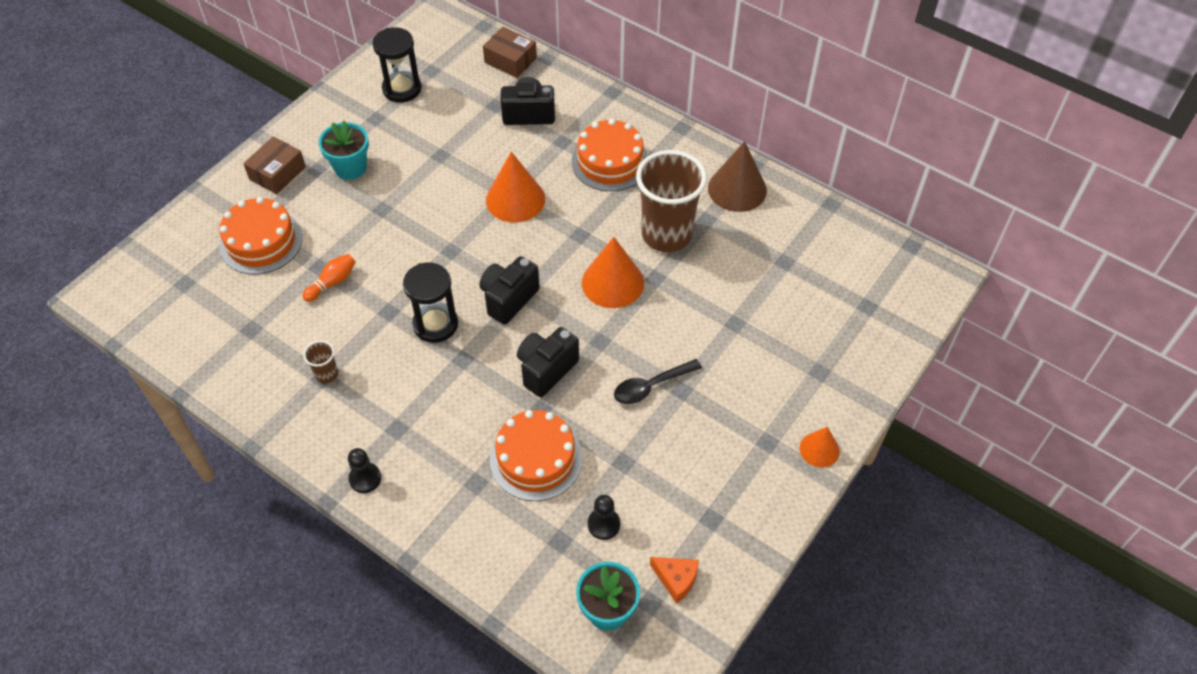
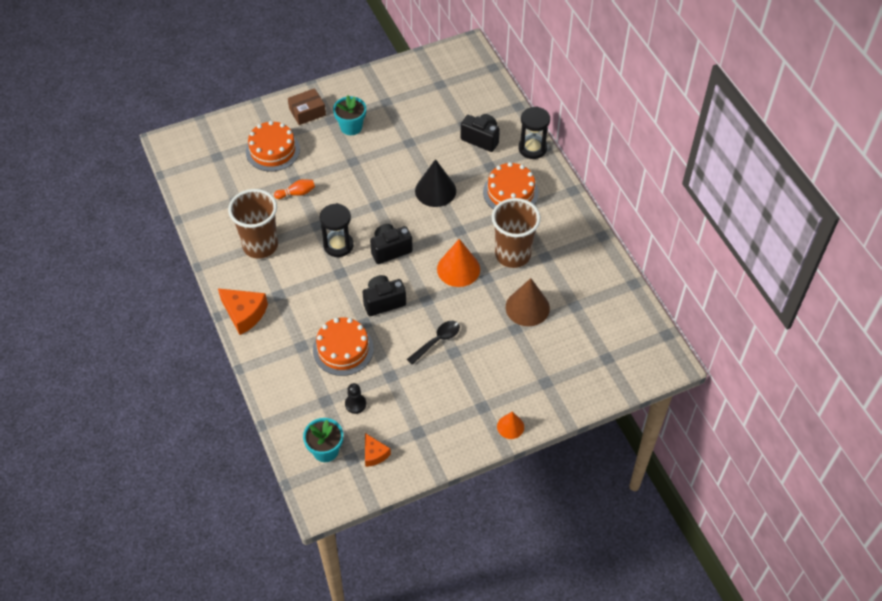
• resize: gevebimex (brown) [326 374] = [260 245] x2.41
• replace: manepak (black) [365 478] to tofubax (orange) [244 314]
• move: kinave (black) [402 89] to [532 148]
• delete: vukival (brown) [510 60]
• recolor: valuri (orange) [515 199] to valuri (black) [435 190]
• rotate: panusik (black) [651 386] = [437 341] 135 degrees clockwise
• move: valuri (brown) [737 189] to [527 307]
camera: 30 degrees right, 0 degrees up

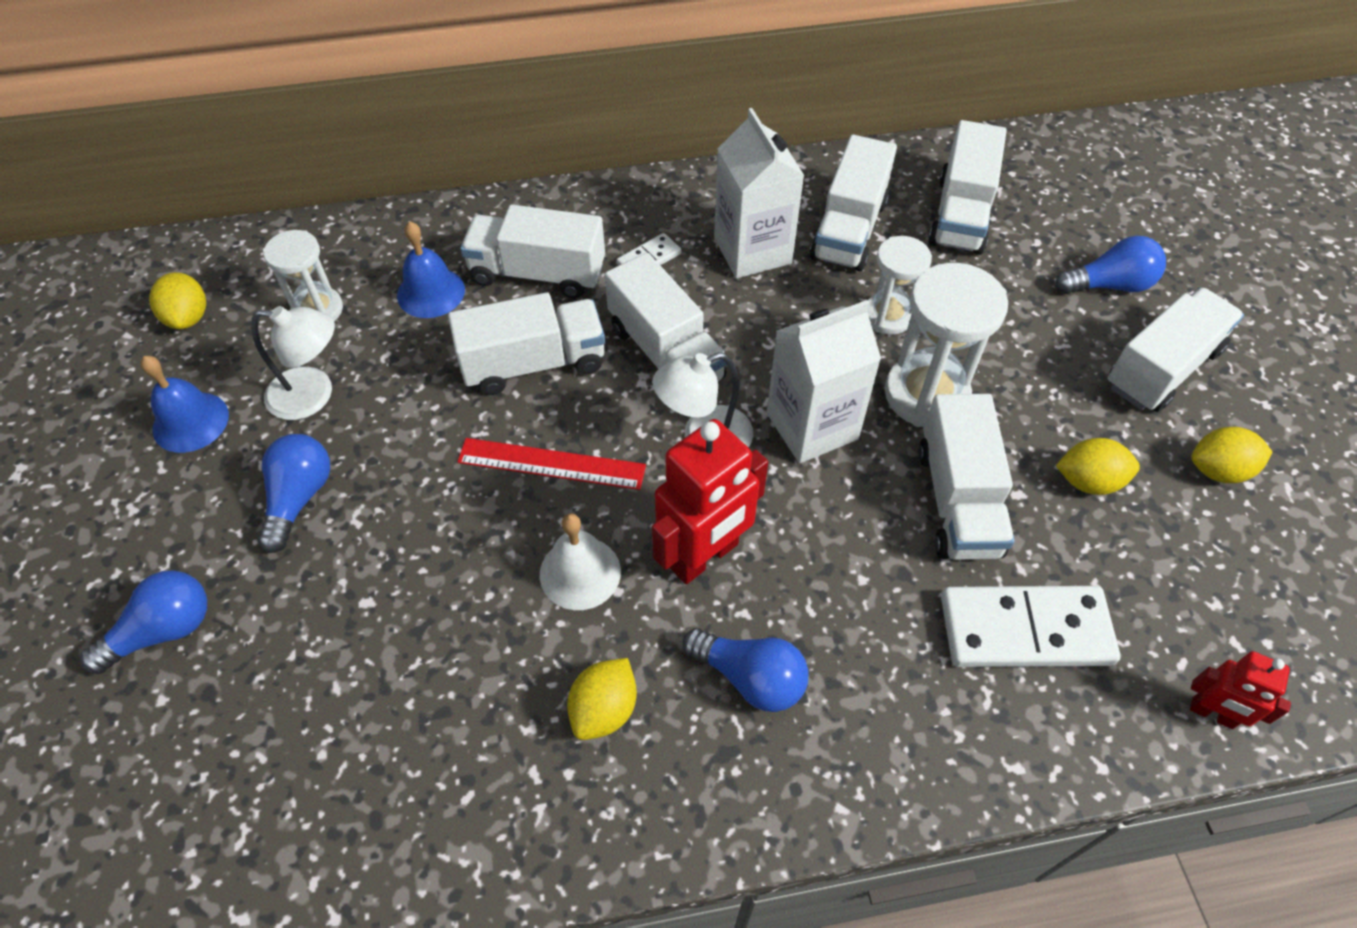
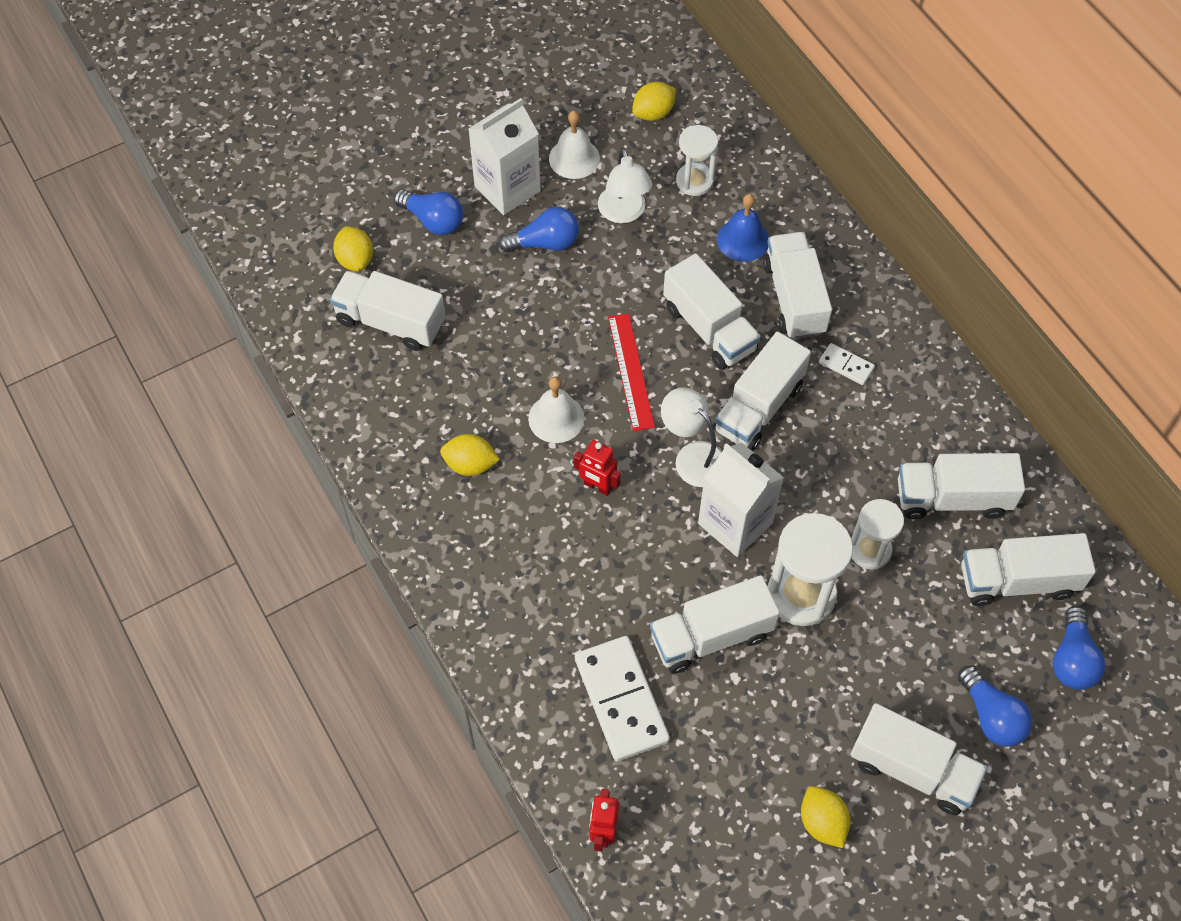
• recolor: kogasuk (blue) [190 422] to kogasuk (white) [574 158]
• resize: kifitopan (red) [705 556] = [597 486] x0.55
• move: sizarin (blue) [750 677] to [1072 659]
• move: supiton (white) [752 251] to [507 188]
• move: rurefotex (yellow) [1088 481] to [355 260]
• insert: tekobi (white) [390 322]
camera: 70 degrees right, 5 degrees up

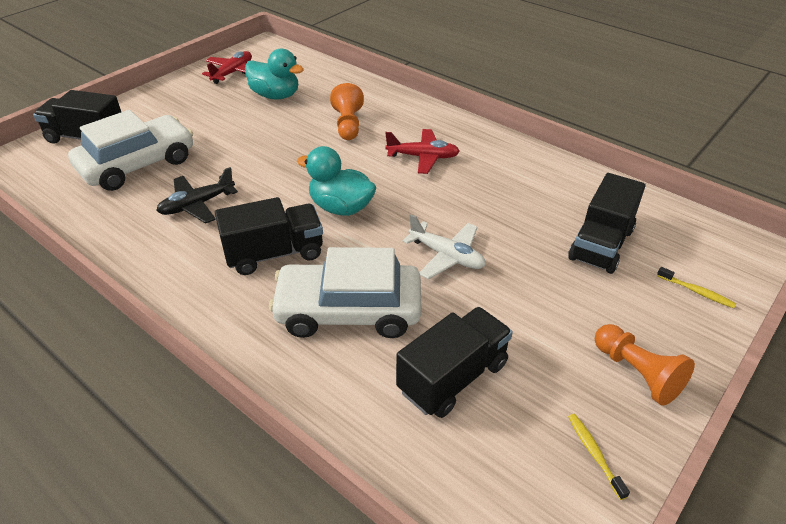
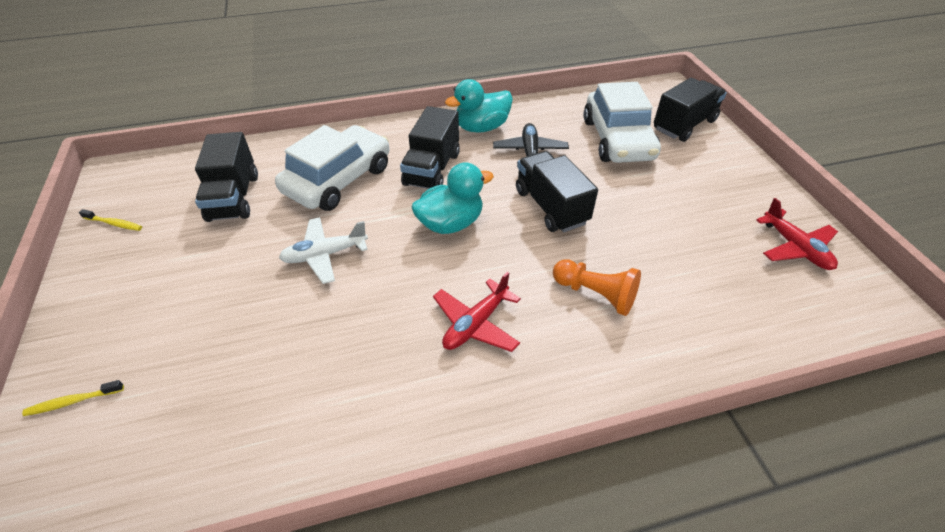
• move: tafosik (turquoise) [275 96] to [481 127]
• move: tekobi (black) [601 244] to [550 207]
• delete: manepak (orange) [637 373]
camera: 125 degrees right, 5 degrees up

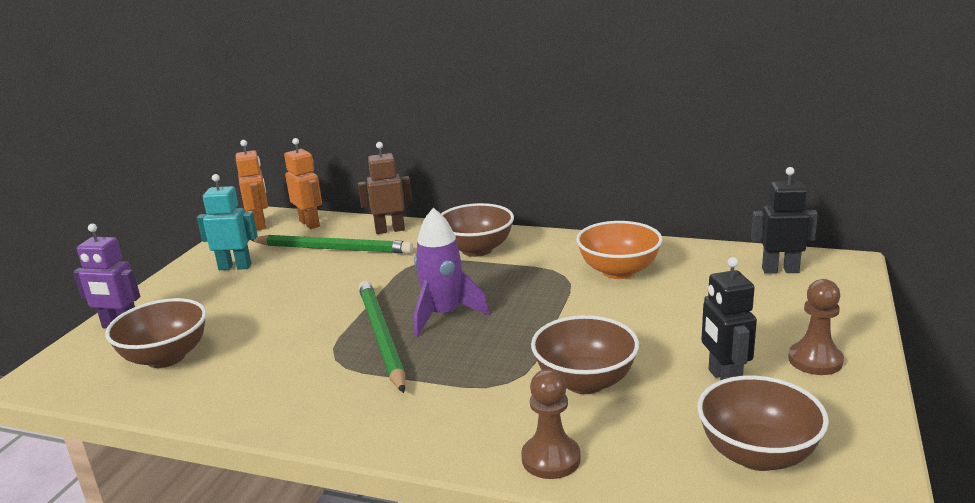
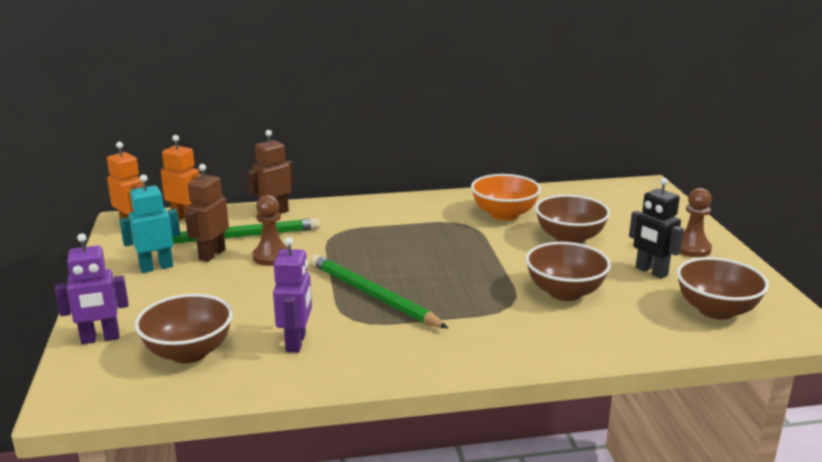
• delete: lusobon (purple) [444 315]
• move: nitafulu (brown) [477 249] to [569 238]
• move: manepak (brown) [551 459] to [271 257]
• delete: kifitopan (black) [780 270]
• insert: kifitopan (brown) [211 254]
• insert: kifitopan (purple) [296 342]
camera: 30 degrees left, 0 degrees up

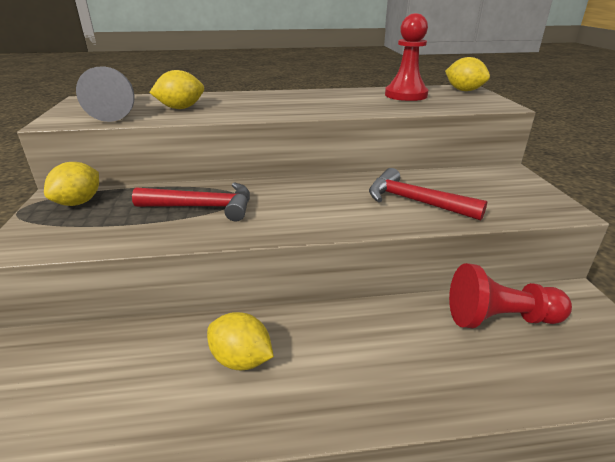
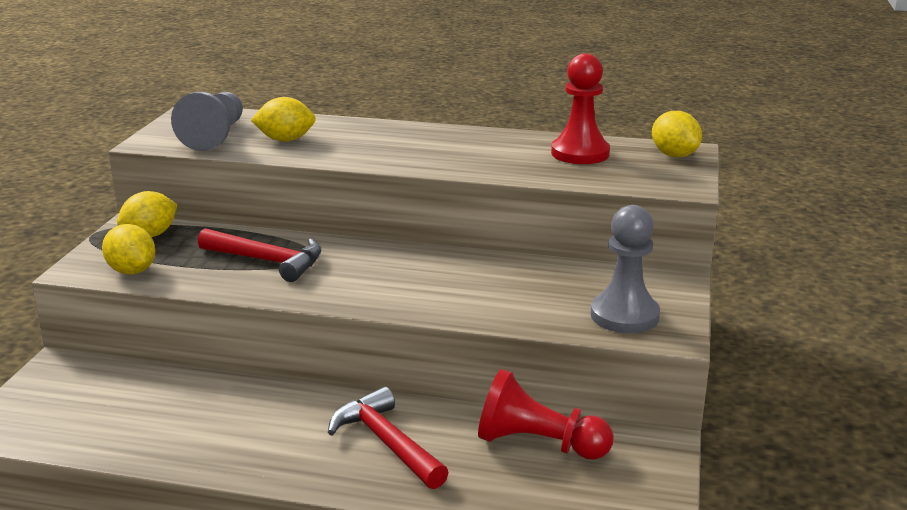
• move: rurefotex (yellow) [241 360] to [132 271]
• move: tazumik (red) [414 201] to [386 442]
• insert: manepak (grey) [624 315]
camera: 20 degrees right, 5 degrees down

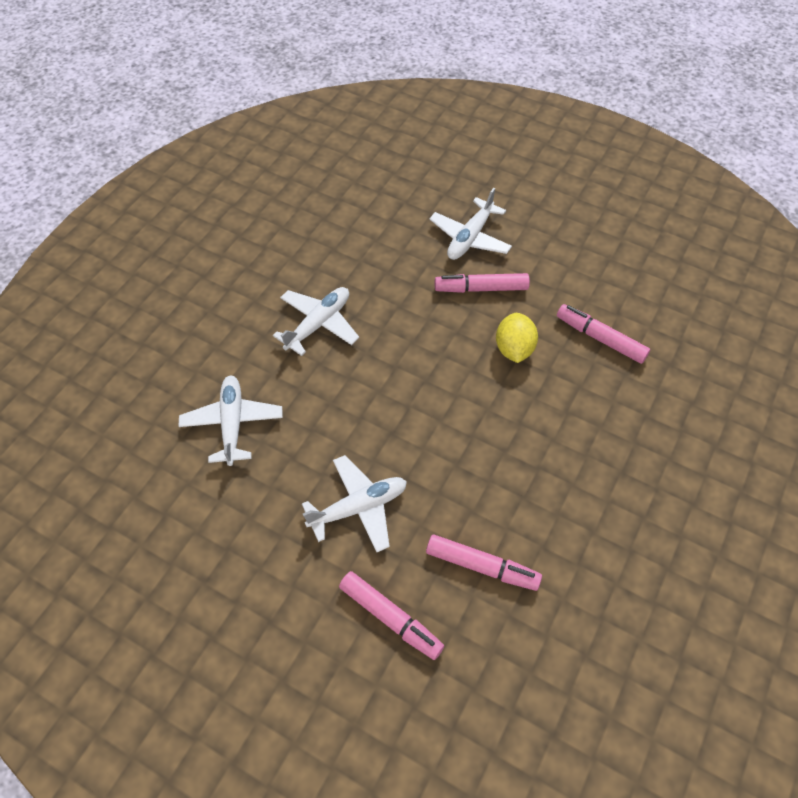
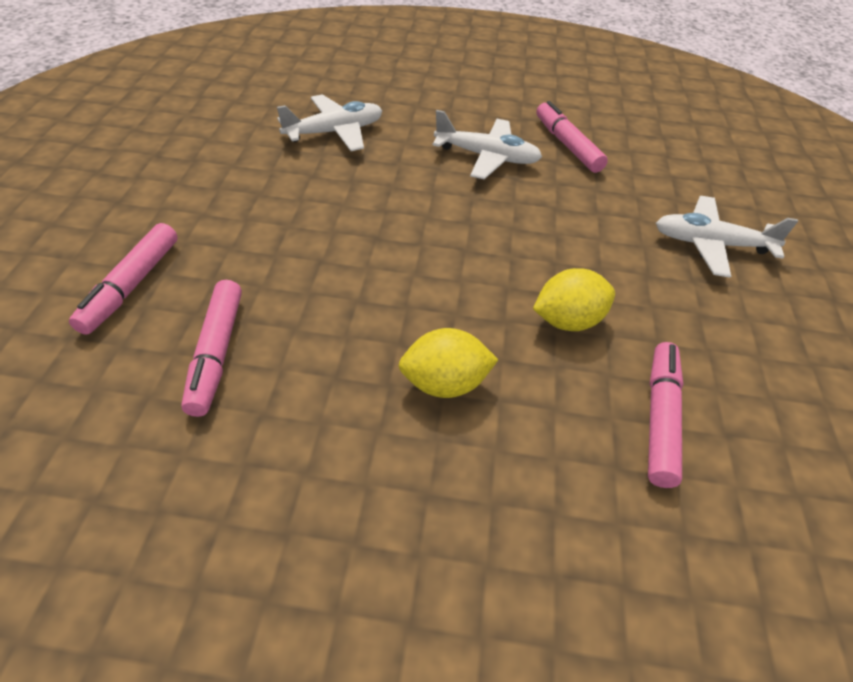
• delete: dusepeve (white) [358 507]
• move: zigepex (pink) [481 288] to [567 145]
• insert: rurefotex (yellow) [444 384]
camera: 65 degrees right, 10 degrees down

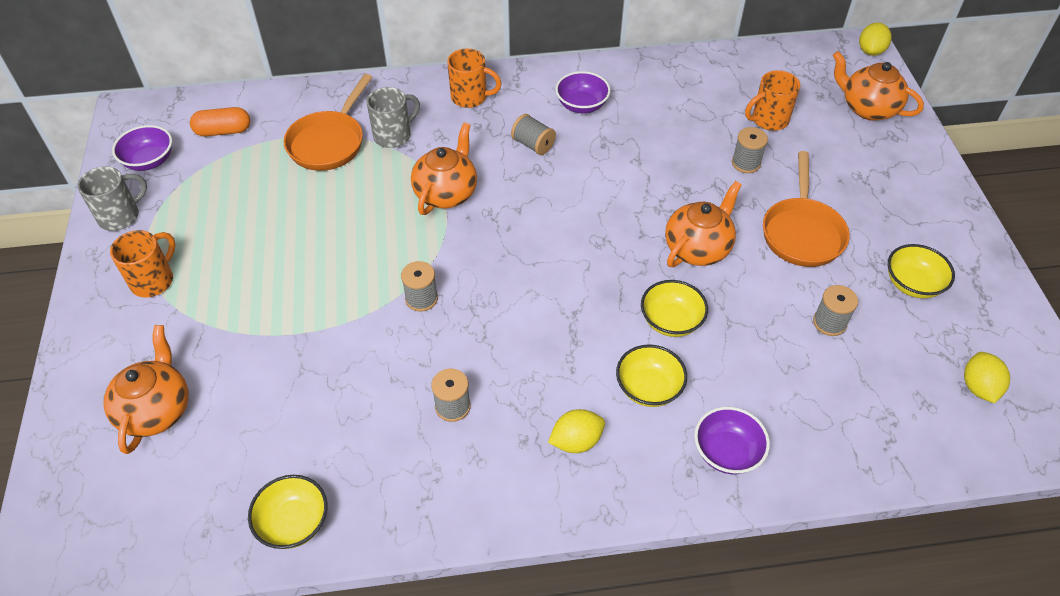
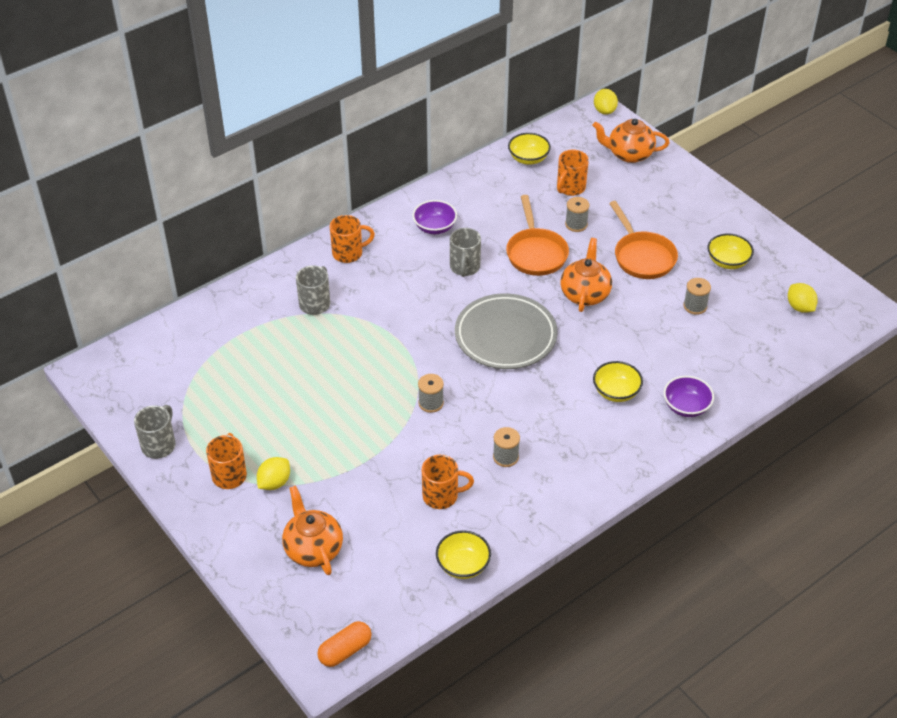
• delete: nitafulu (purple) [149 161]
• move: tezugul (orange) [223 131] to [345 650]
• move: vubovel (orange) [329 142] to [536 253]
• delete: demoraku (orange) [446 193]
• delete: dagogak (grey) [533 145]
• move: rurefotex (yellow) [576 441] to [274 483]
• move: nitafulu (yellow) [671 321] to [528 158]
• insert: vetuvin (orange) [442 496]
• insert: vetuvin (grey) [464 267]
• insert: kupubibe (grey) [505 336]
camera: 30 degrees left, 5 degrees down

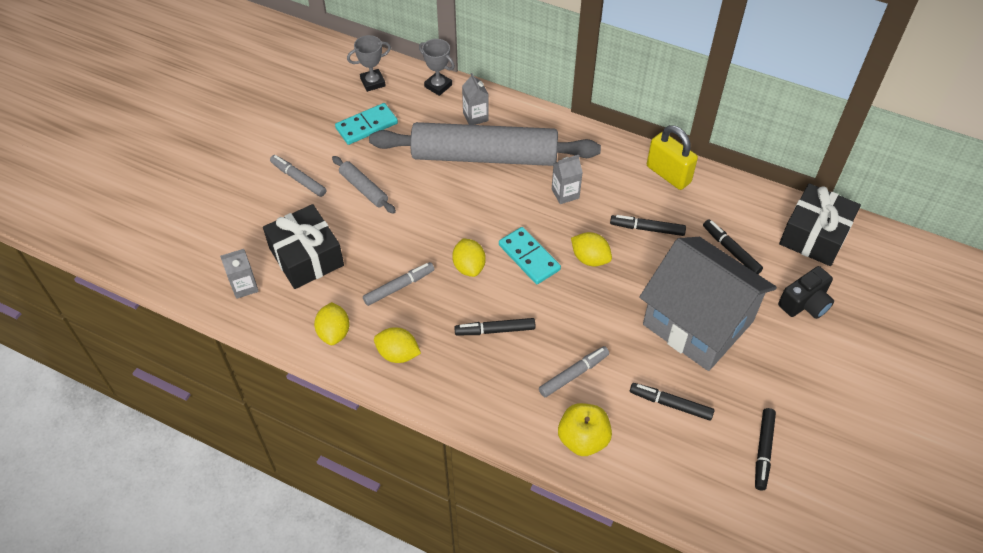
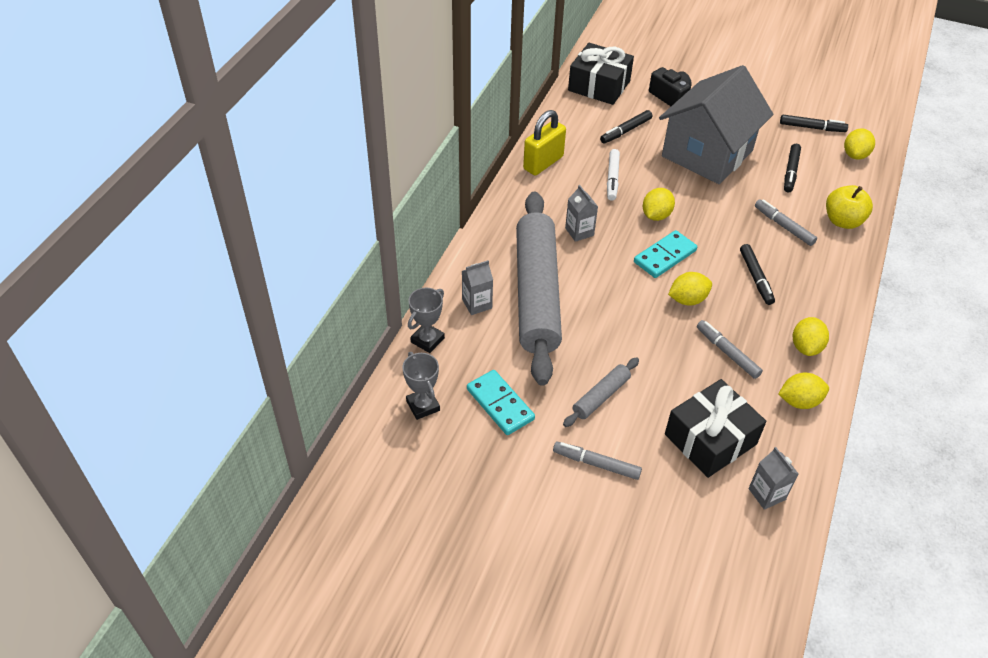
• rotate: zigepex (grey) [298 179] = [596 464] 75 degrees clockwise
• recolor: zigepex (black) [647 229] to zigepex (white) [612 178]
• insert: rurefotex (yellow) [855 155]
camera: 95 degrees left, 5 degrees down

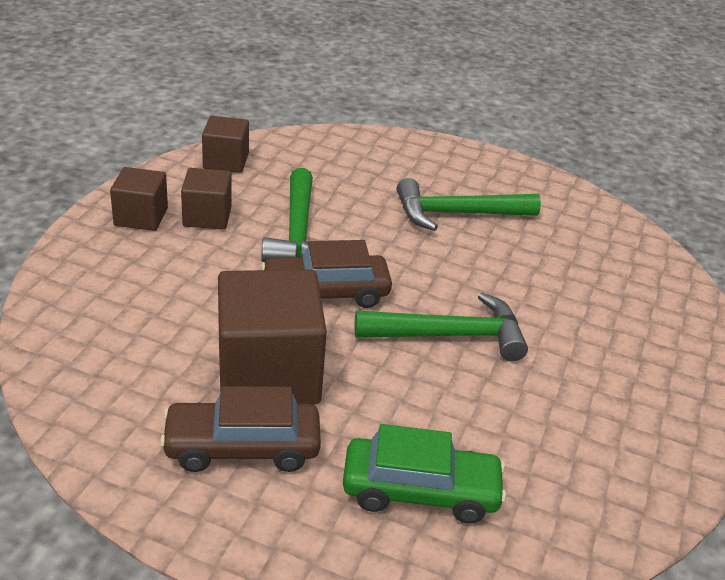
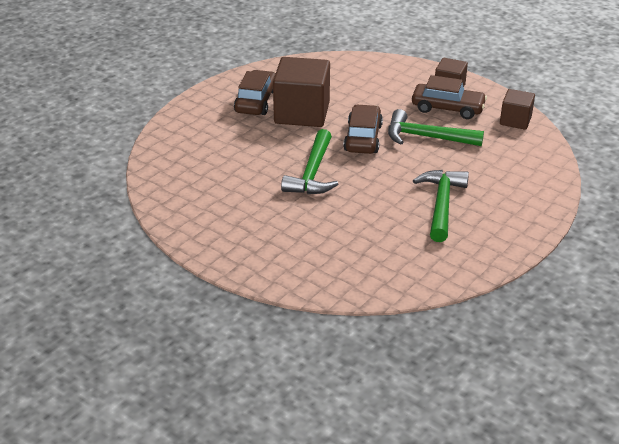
• replace: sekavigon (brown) [207 216] to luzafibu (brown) [447 108]
• delete: luzafibu (green) [420 491]
camera: 110 degrees right, 0 degrees up

